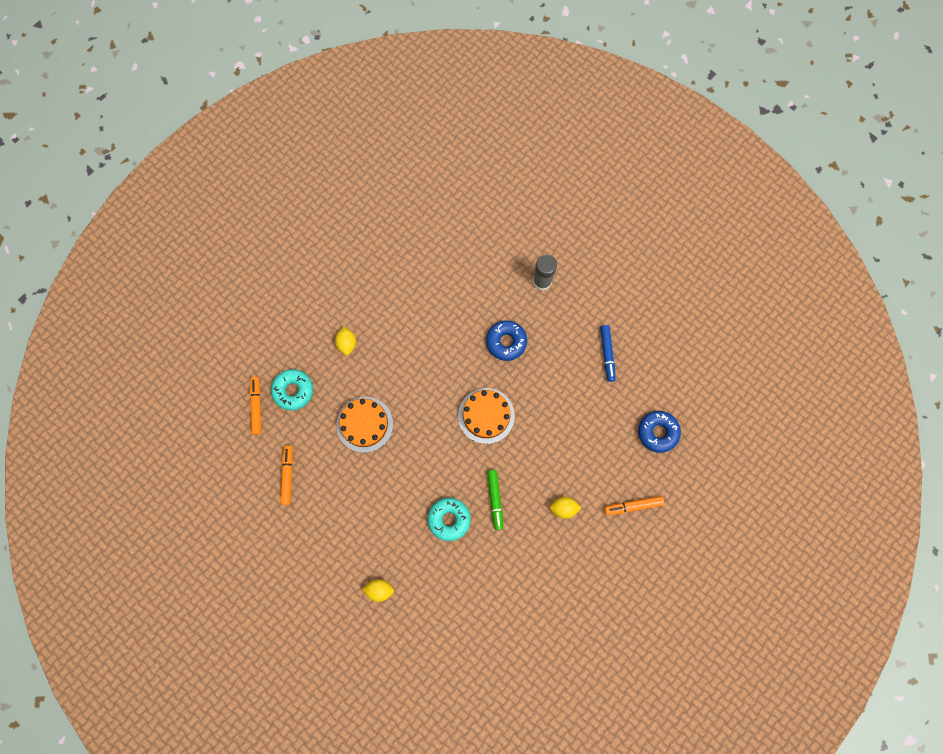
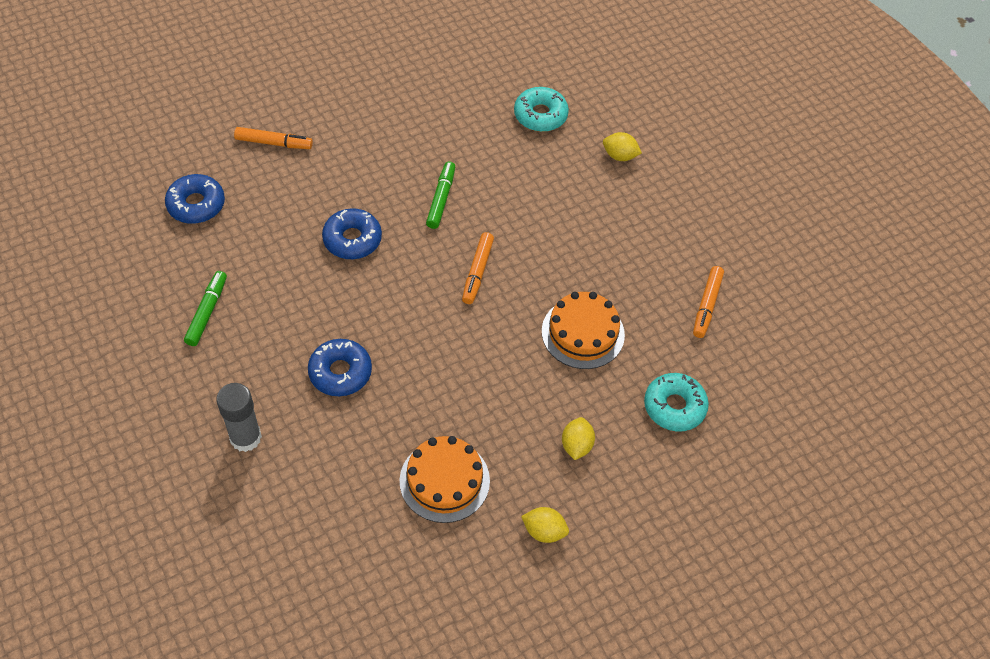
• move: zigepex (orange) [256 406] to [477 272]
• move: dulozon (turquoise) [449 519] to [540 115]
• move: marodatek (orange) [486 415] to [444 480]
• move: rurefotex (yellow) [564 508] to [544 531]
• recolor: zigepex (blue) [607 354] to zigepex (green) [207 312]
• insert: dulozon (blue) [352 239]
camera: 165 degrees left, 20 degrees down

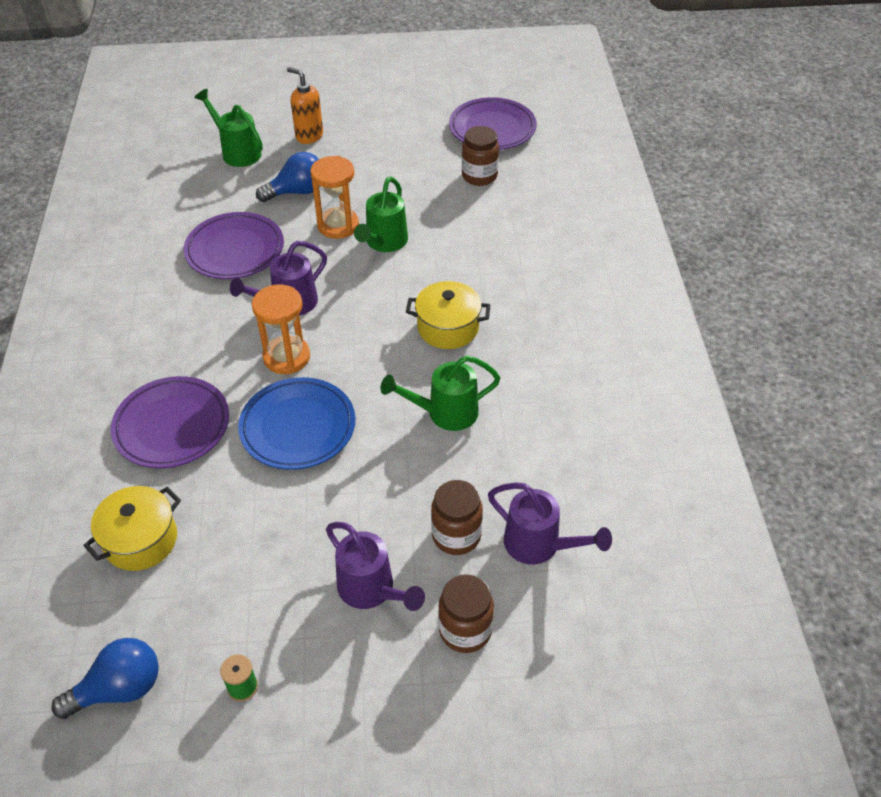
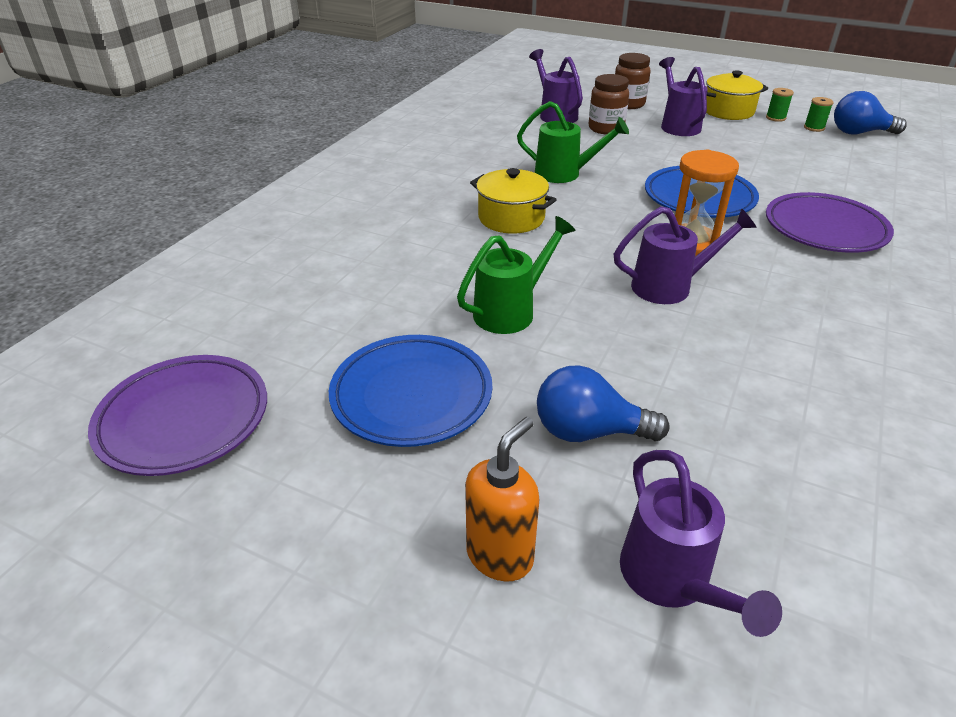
• move: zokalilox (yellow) [141 540] to [728 111]
• delete: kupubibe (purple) [235 250]
• recolor: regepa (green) [237 152] to regepa (purple) [671 580]
• rotate: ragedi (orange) [309 136] = [500 555] 120 degrees counterclockwise
• delete: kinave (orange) [338 225]
• delete: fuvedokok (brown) [479 176]
• insert: kupubibe (blue) [411 395]
• insert: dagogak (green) [814 128]
camera: 150 degrees left, 10 degrees down

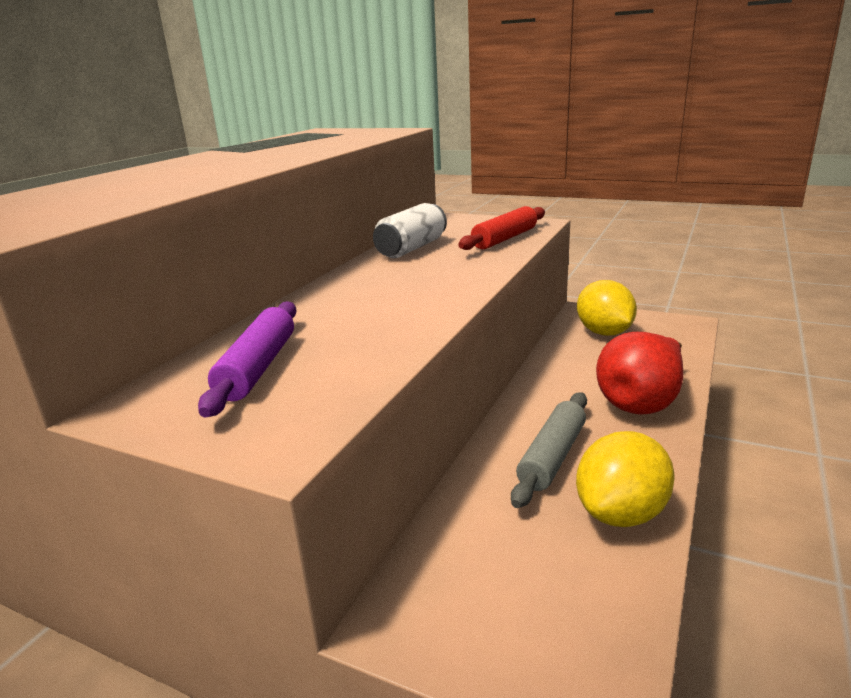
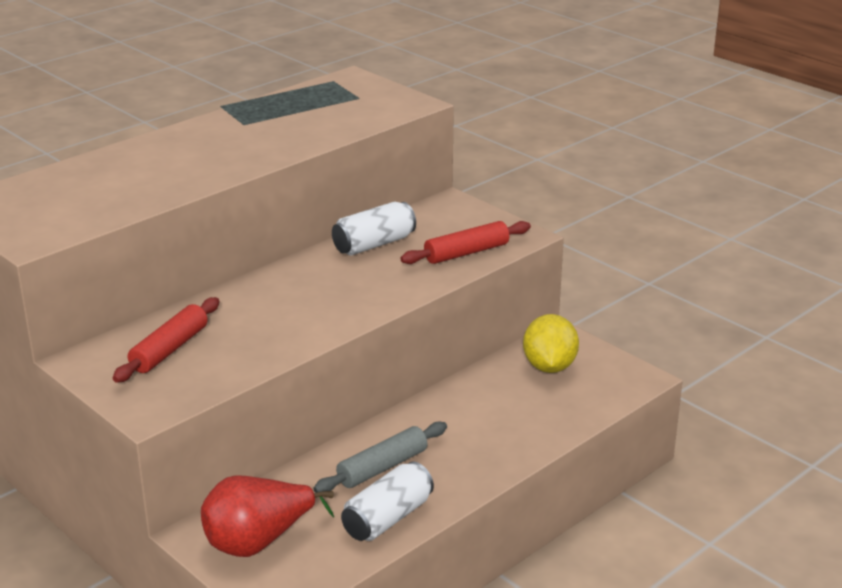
• recolor: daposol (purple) [258 367] to daposol (red) [169 349]
• replace: rurefotex (yellow) [621 513] to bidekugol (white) [388 518]
• move: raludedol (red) [642 402] to [258 542]
camera: 20 degrees right, 5 degrees up

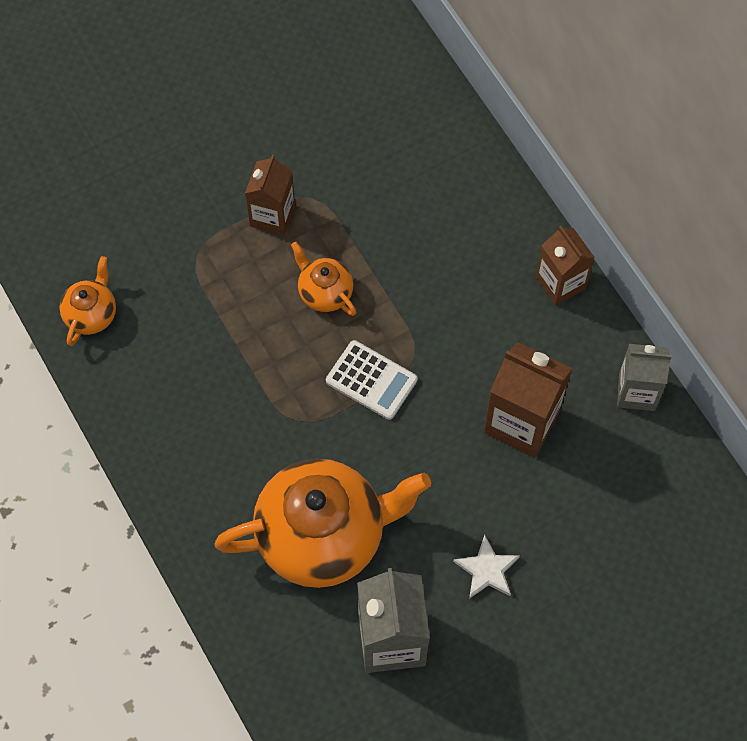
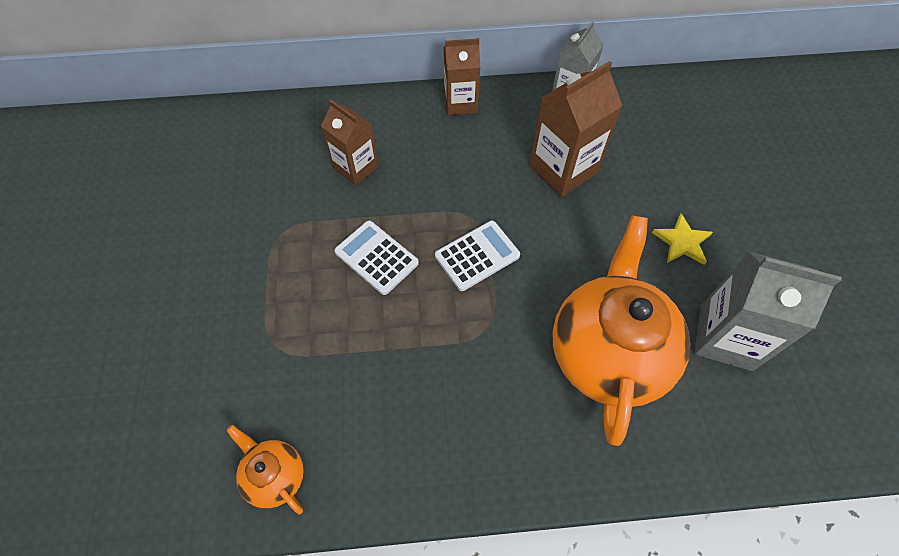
• move: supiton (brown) [272 216] to [355 168]
• replace: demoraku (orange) [324 292] to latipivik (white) [376 258]
• recolor: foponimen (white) [487 570] to foponimen (yellow) [682 242]
camera: 65 degrees left, 5 degrees down

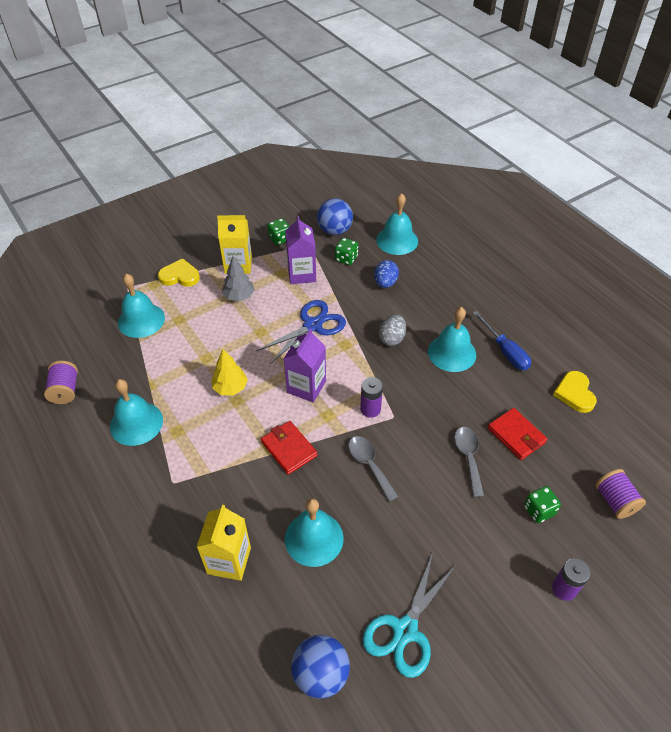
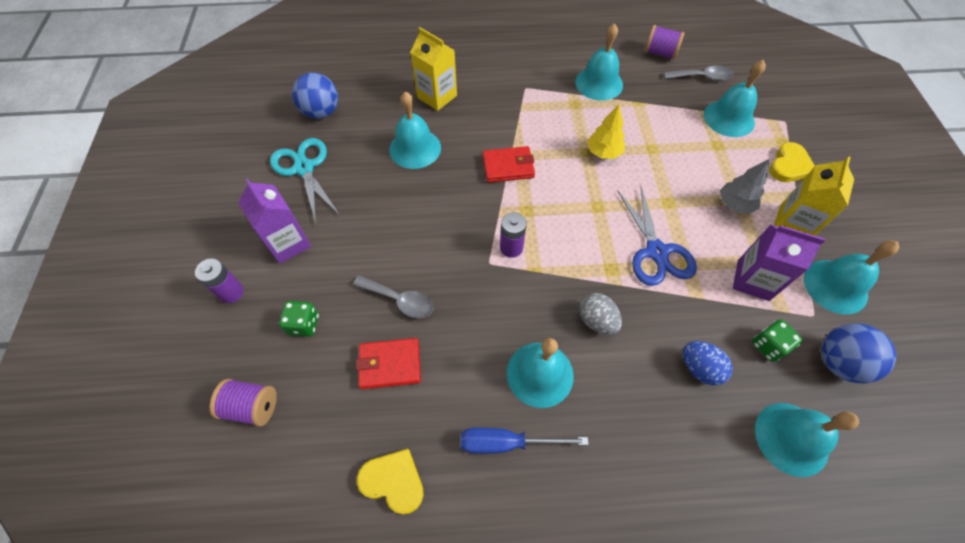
• replace: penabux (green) [279 239] to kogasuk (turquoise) [835 286]
• move: supiton (purple) [306 387] to [288 243]
• move: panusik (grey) [369 465] to [702 77]
camera: 120 degrees right, 10 degrees up

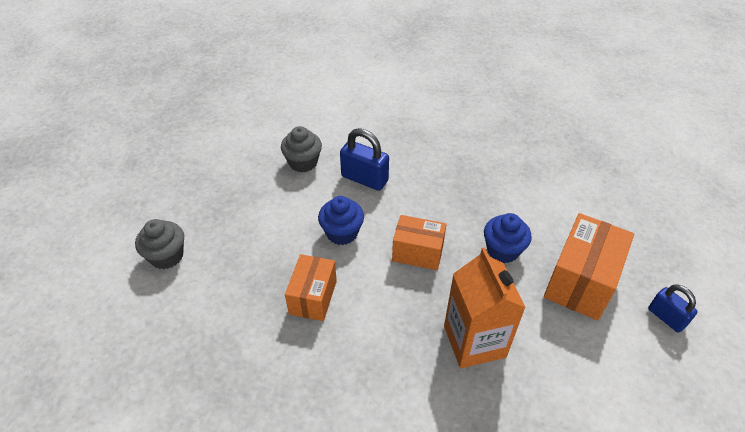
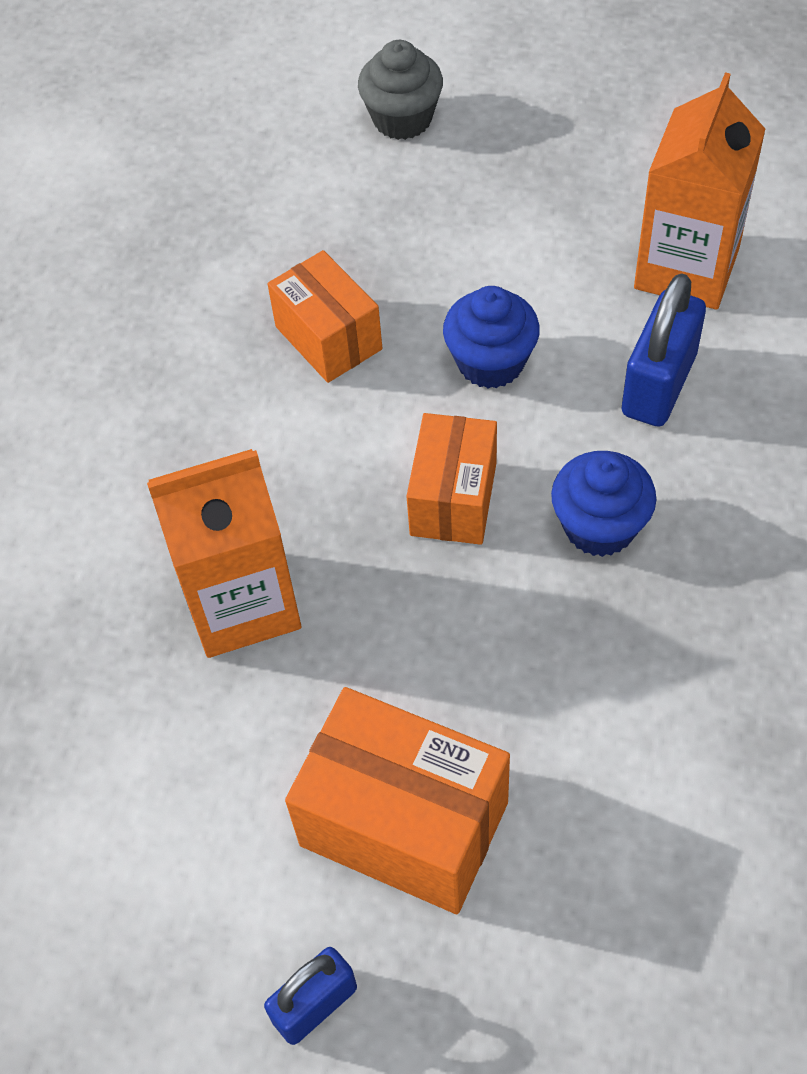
• replace: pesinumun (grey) [303 162] to supiton (orange) [686 268]
• rotate: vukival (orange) [313 297] = [328 338] 45 degrees clockwise
• move: pesinumun (blue) [503 250] to [599 526]
camera: 90 degrees right, 10 degrees up

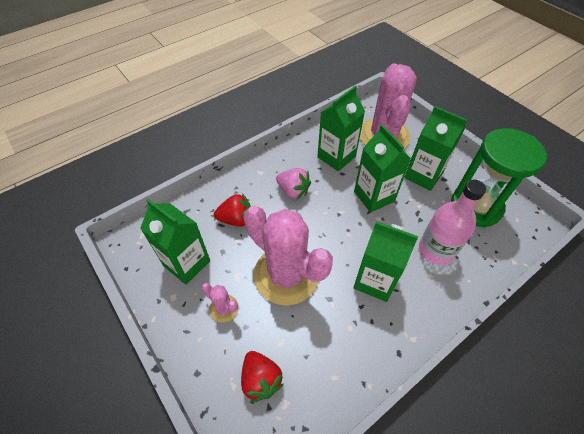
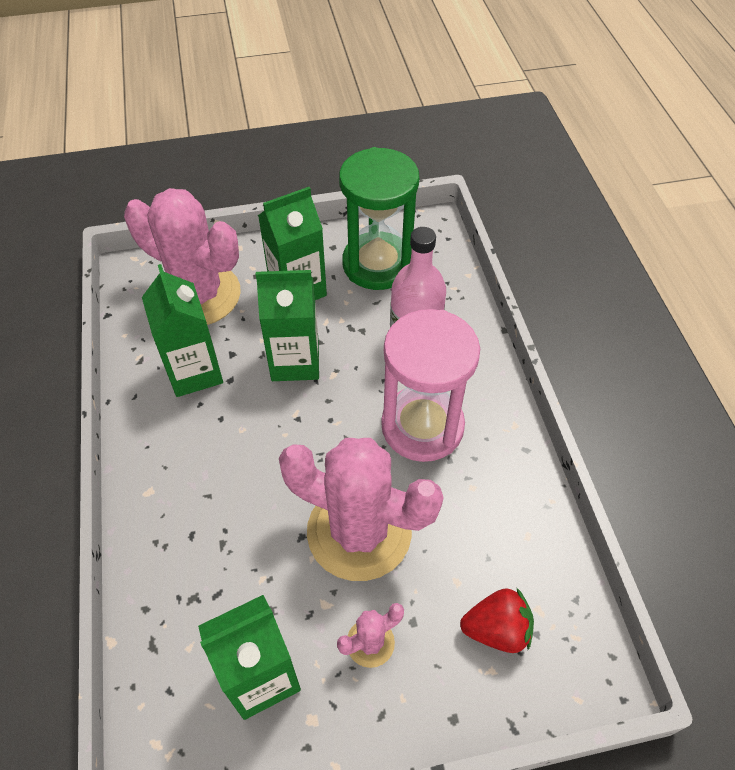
• delete: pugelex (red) [236 219]
• rotate: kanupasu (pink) [286 275] = [359 531] 45 degrees clockwise
• delete: pugelex (pink) [293 191]
• replace: supiton (green) [375 280] to kinave (pink) [422 426]
camera: 65 degrees left, 0 degrees up

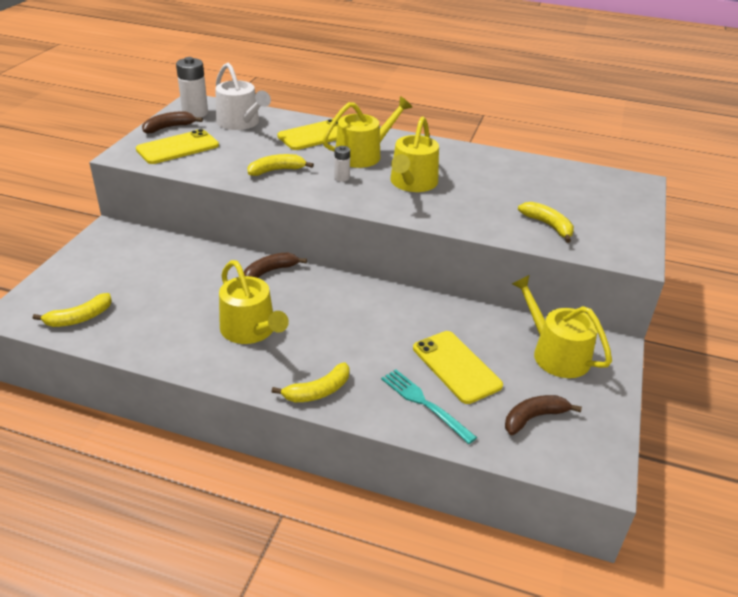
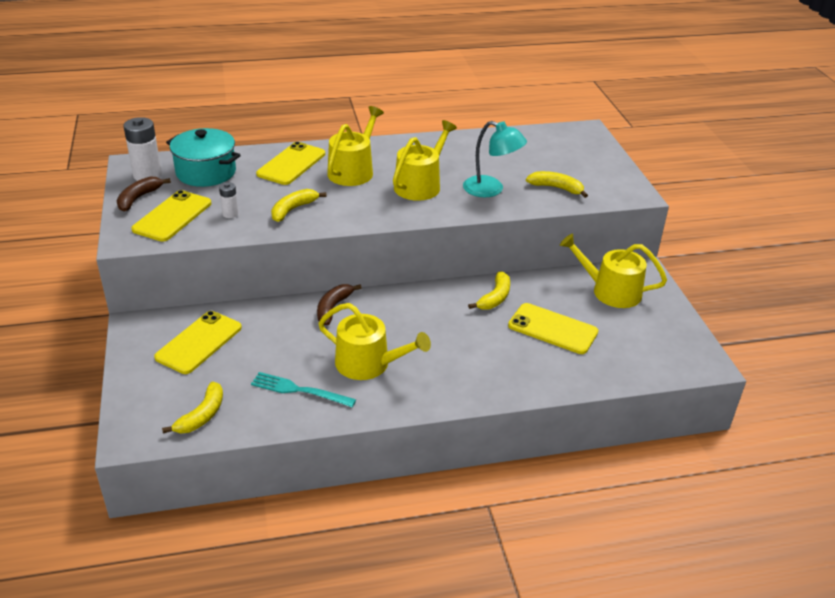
• replace: regepa (white) [241 123] to zokalilox (turquoise) [206 172]
• move: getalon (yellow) [318 391] to [495 298]
• move: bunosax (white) [341 178] to [230 214]
• move: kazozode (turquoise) [424 403] to [298 390]
• rotate: regepa (yellow) [412 183] = [420 185] 135 degrees counterclockwise
• delete: getalon (brown) [534 418]
• insert: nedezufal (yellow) [199 342]
• insert: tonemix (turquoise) [491 189]
camera: 30 degrees left, 0 degrees up

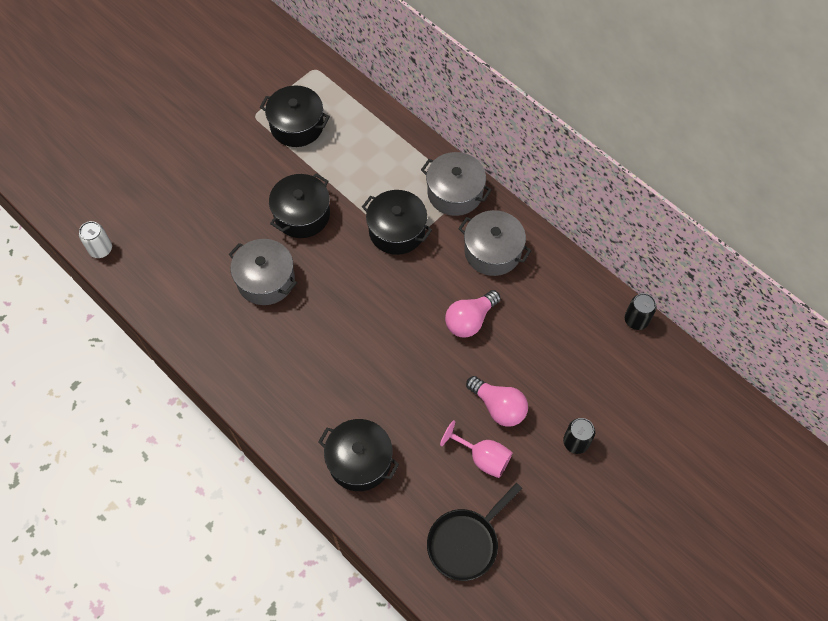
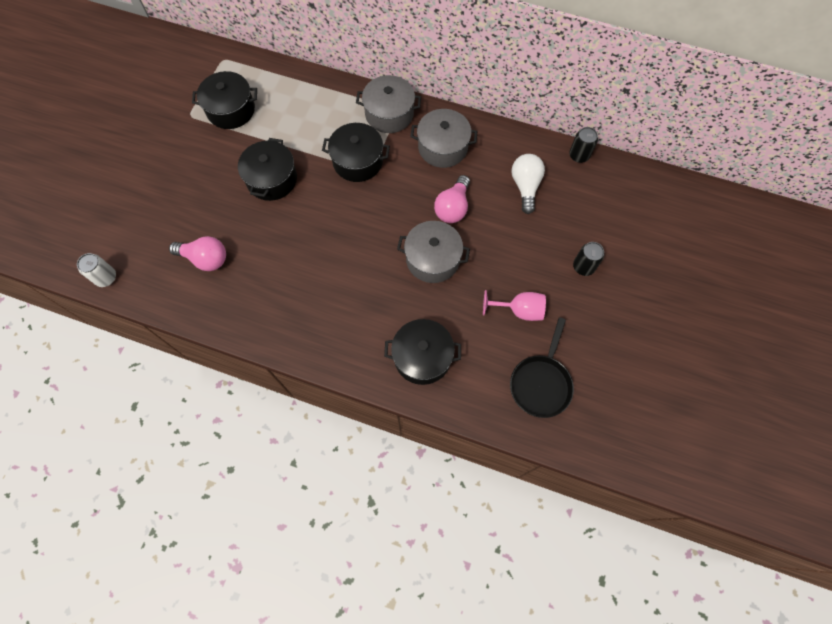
• move: zokalilox (grey) [266 280] to [432 259]
• move: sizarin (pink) [498 407] to [205 259]
• insert: sizarin (white) [525 187]
camera: 25 degrees left, 5 degrees up

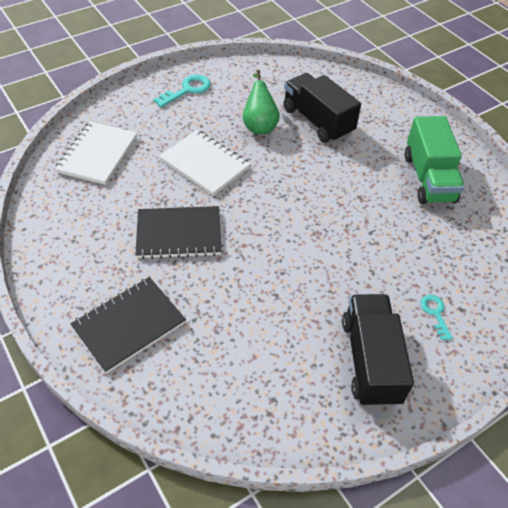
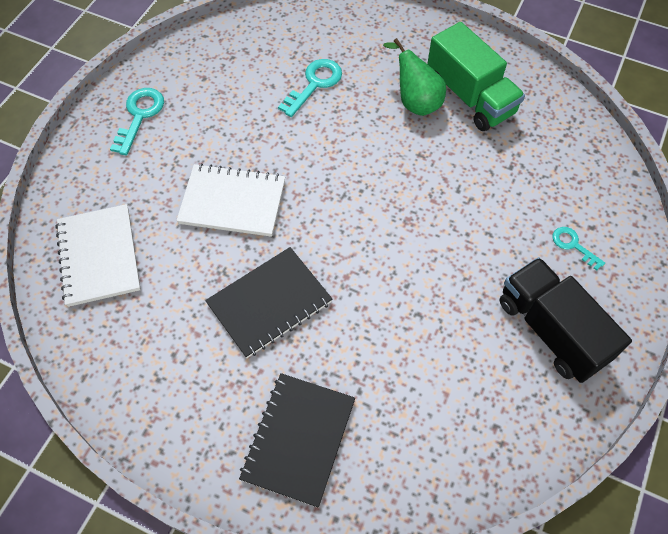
• move: raludedol (green) [259 125] to [415 101]
• replace: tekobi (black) [317 121] to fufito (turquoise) [314 84]
camera: 30 degrees left, 10 degrees up

